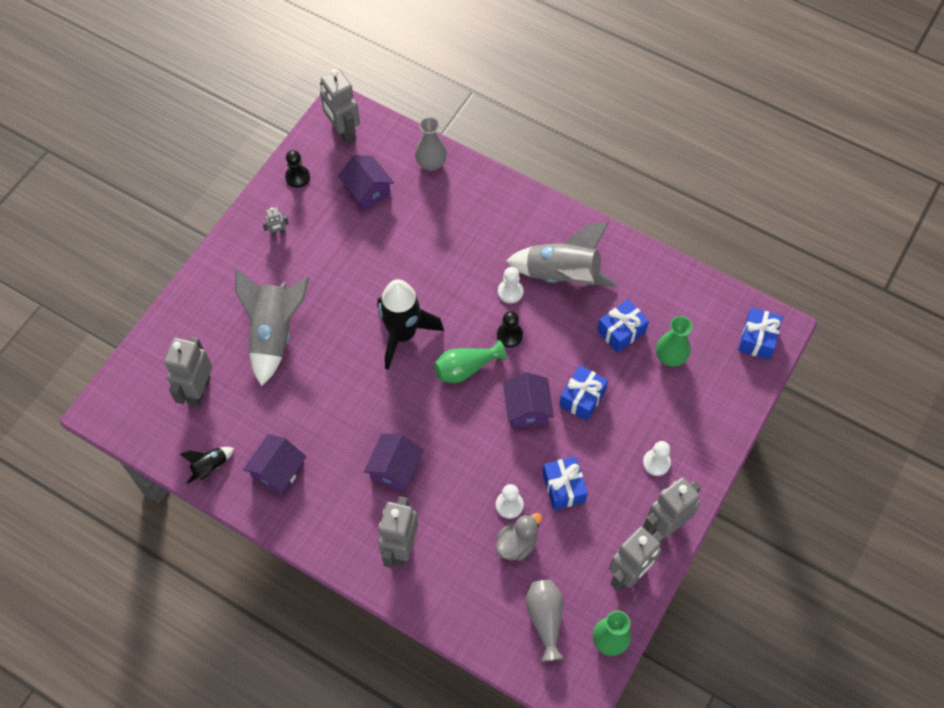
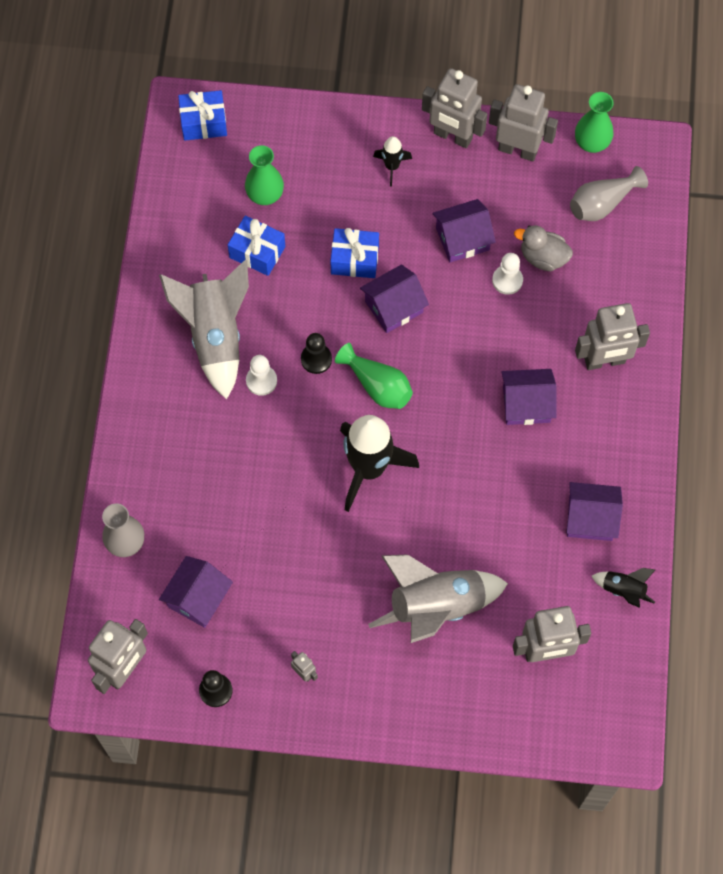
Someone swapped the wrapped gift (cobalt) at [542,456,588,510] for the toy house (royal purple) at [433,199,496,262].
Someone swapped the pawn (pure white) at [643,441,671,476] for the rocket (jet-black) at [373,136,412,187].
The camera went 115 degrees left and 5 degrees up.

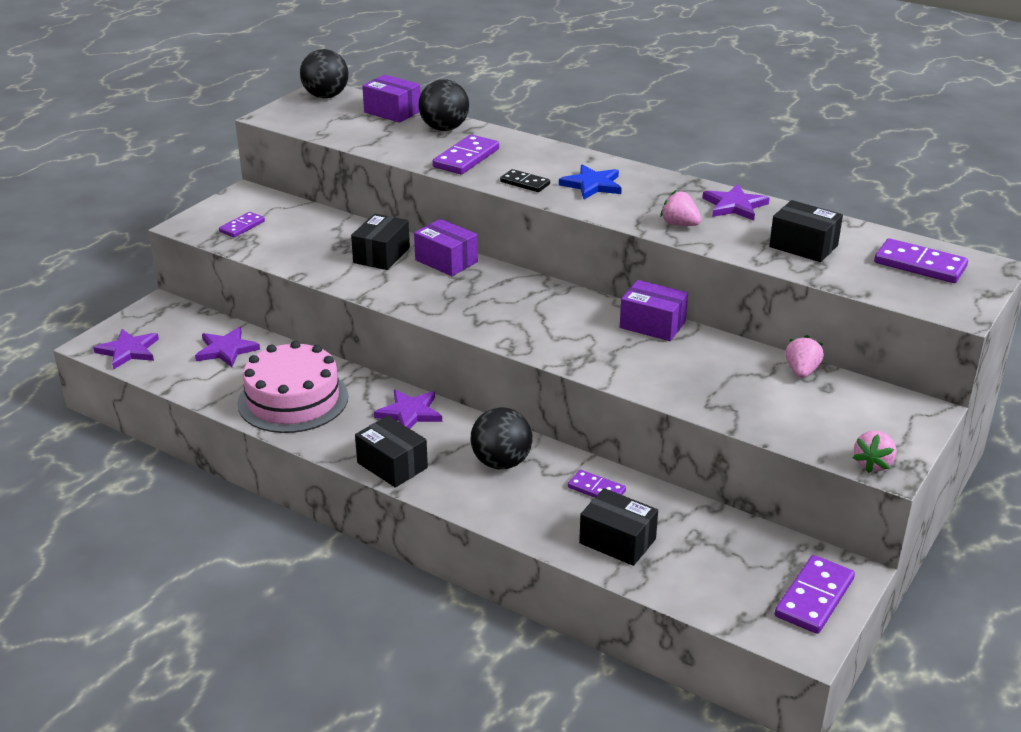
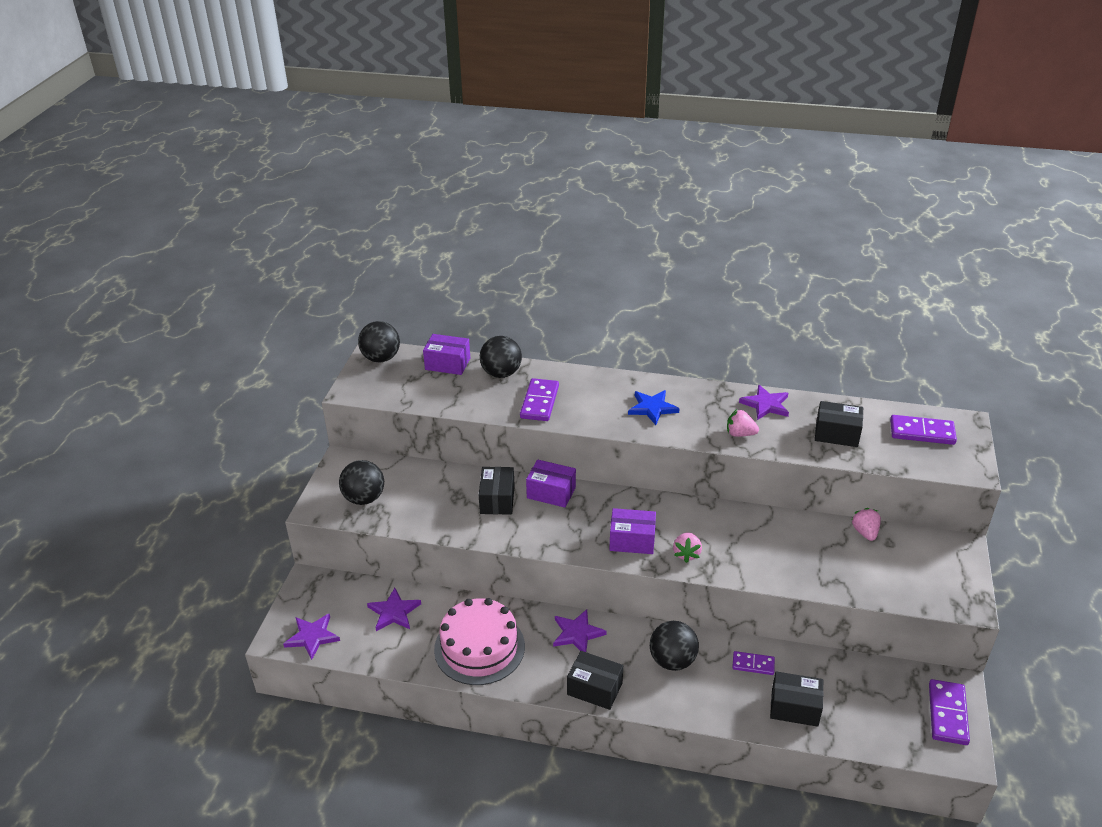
Someone swapped the domino piece (royal purple) at [219,212,265,237] for the ball (jet-black) at [339,460,384,505].
Someone took away the domino piece (jet-black) at [500,169,550,192].
Someone carried the package (royal purple) from [620,280,688,341] to [609,508,656,554].
Someone carried the berry (rose-pink) from [853,430,897,473] to [673,532,702,563].
The camera went 20 degrees left and 5 degrees up.

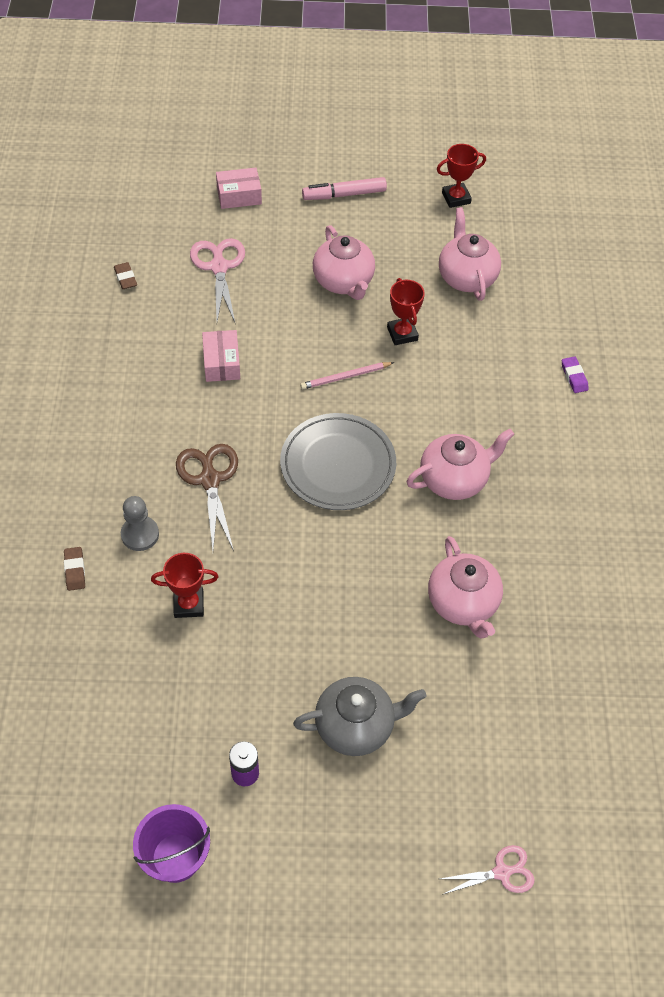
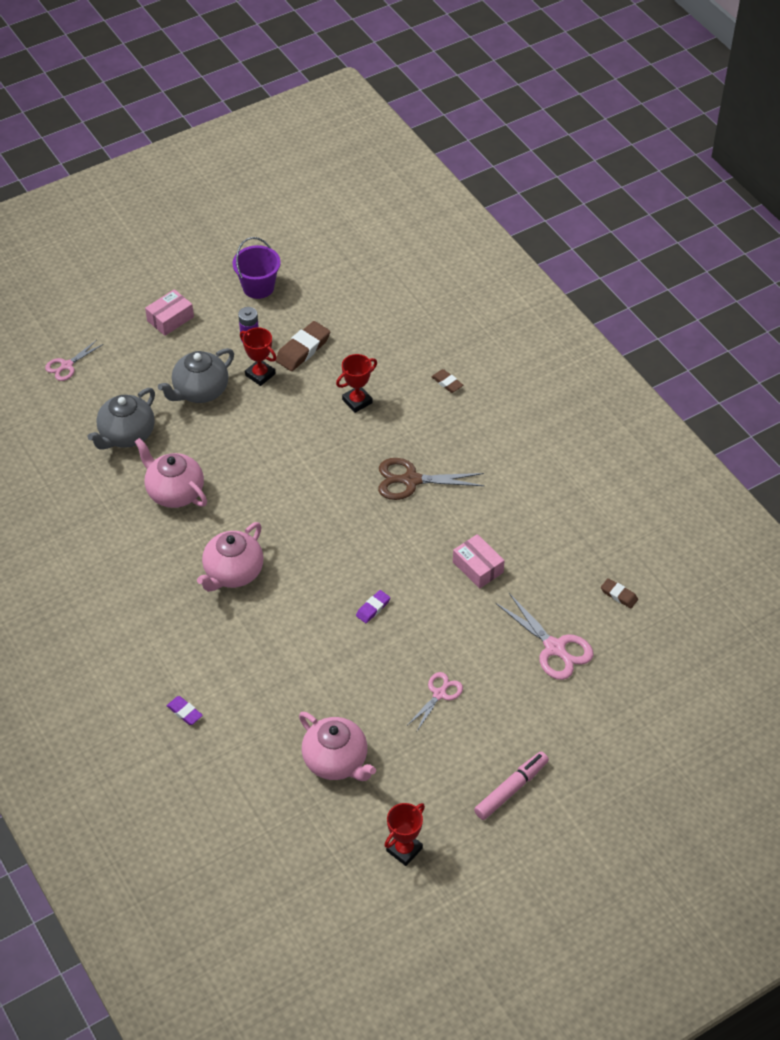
Someone took away the pawn (grey) at [121,496,159,551].
Someone rotated the pair of scissors (dark brown) at [176,444,238,551] by 135 degrees clockwise.
Someone carried the package (rose-pink) from [216,168,262,209] to [145,289,194,336].
Someone took away the flat dish (grey) at [280,413,396,510].
Someone swapped the lead pencil (rose-pink) at [300,362,394,389] for the pencil eraser (royal purple) at [356,590,390,623].
Someone swapped the teapot (rose-pink) at [313,225,375,300] for the pair of scissors (rose-pink) at [408,672,463,731].
Someone carried the prize cup (crimson) from [387,278,425,345] to [240,327,276,386].
Someone put down the teapot (grey) at [88,388,155,450].
Someone put down the pencil eraser (dark brown) at [275,321,330,371].
The camera went 150 degrees right and 5 degrees down.

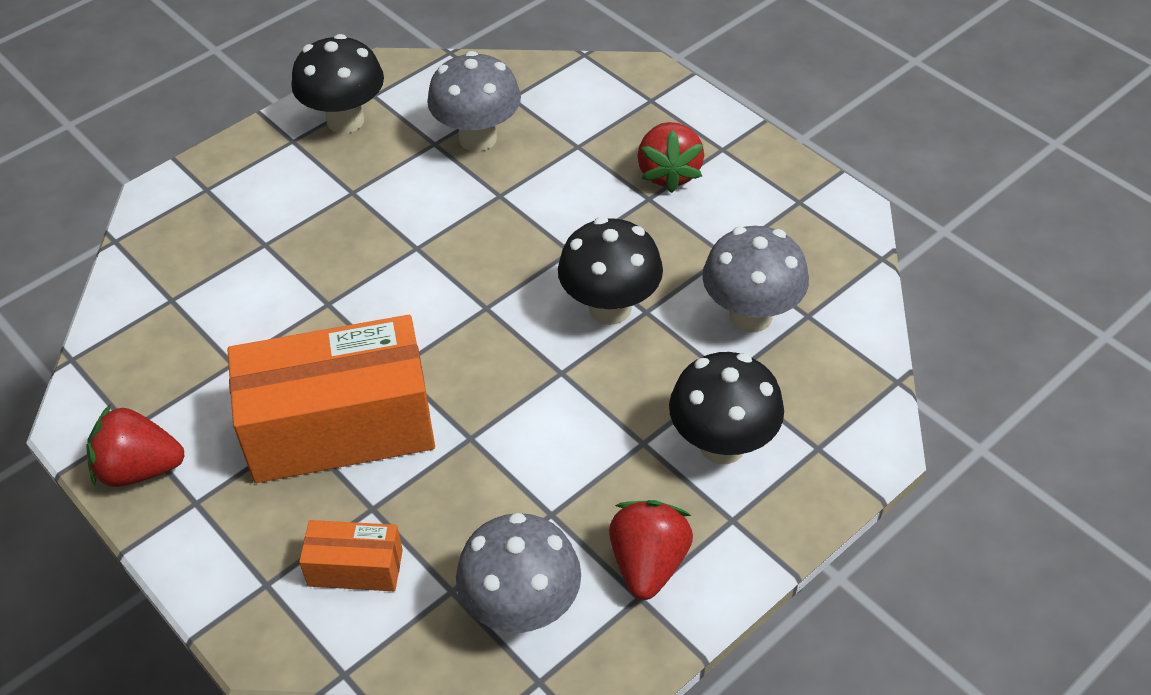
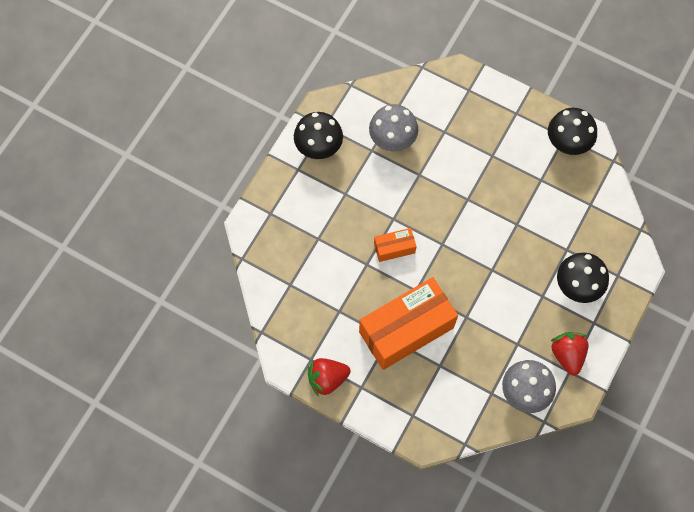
Someone carried the package (orange-coloured) from [299,520,403,591] to [374,228,416,262].
Someone carried the fungus (jet-black) from [558,217,663,325] to [548,108,597,155].
Someone took away the berry (crimson) at [637,122,704,193].
Someone took away the fungus (grey) at [702,226,809,332].
The camera went 20 degrees left and 20 degrees up.

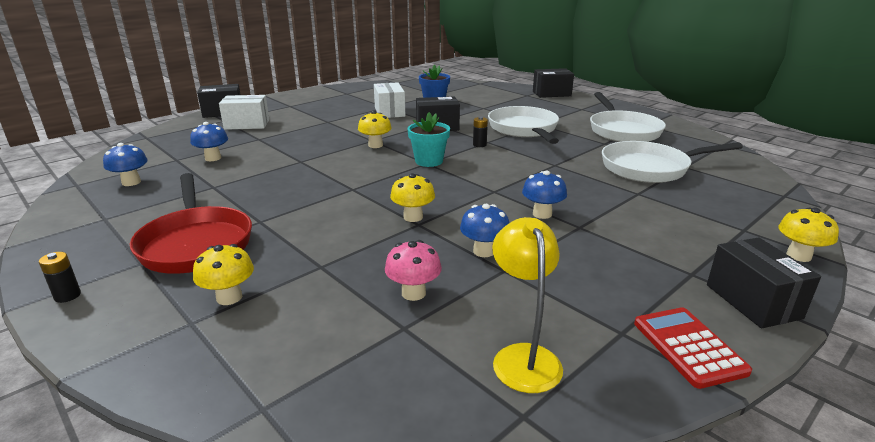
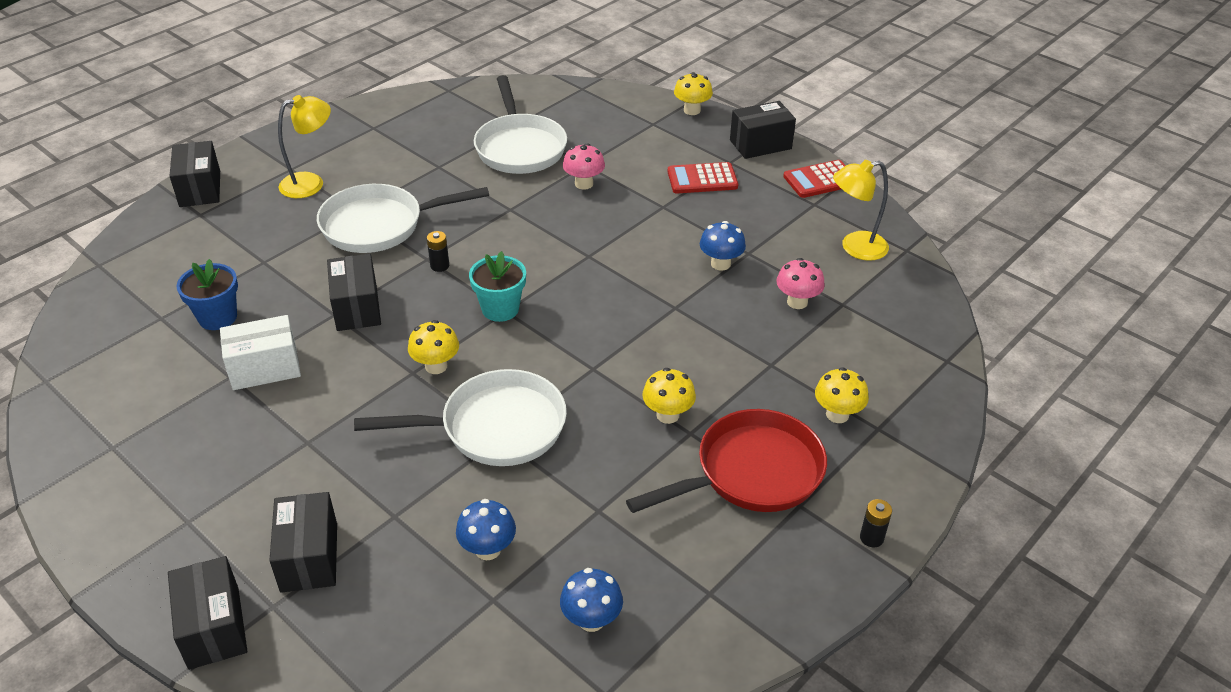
Someone repainted the package (pure white) at [219,95,269,130], which became the package (jet-black) at [269,492,337,593].
Someone carried the fungus (yellow) from [390,173,435,222] to [642,368,696,424].
Someone took away the fungus (cobalt) at [522,171,567,219].
Someone carried the pan (pure white) from [590,92,666,142] to [354,369,567,466].
Someone put down the reading lamp (yellow) at [278,95,331,198].
Someone put down the fungus (rose-pink) at [563,143,605,190].
Someone put down the pocket calculator (crimson) at [667,162,738,193].
The camera went 95 degrees left and 15 degrees up.

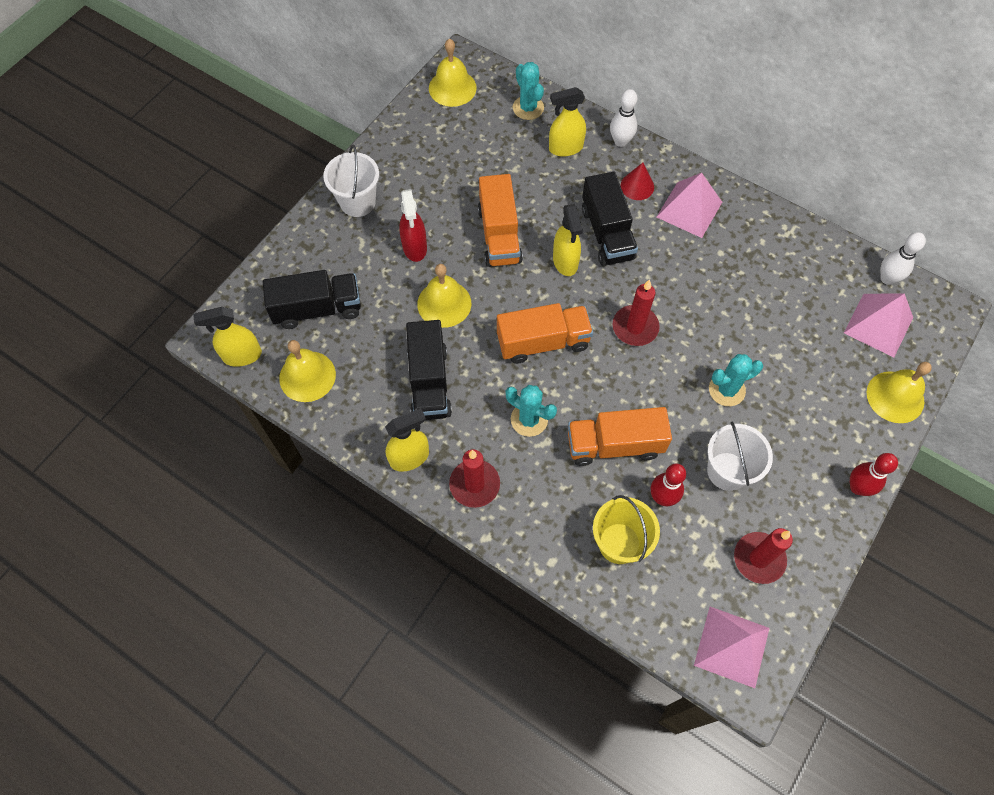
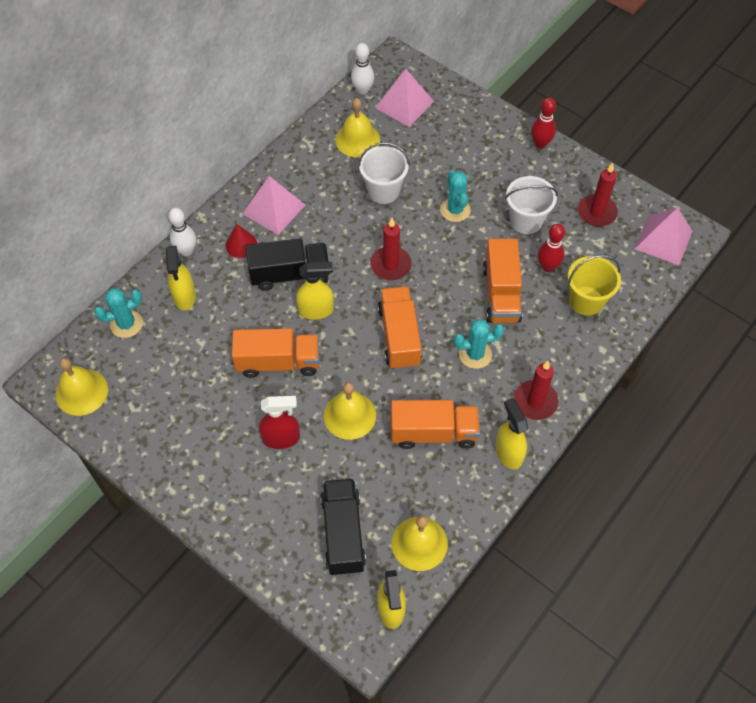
Someone carried the sand bucket (pure white) from [323,145,379,217] to [358,142,410,204].
Someone repainted the truck (jet-black) at [406,320,452,420], which became the truck (orange-coloured) at [391,400,480,449].
Someone rotated the saguaro cactus (aqua) at [506,385,557,437] by 45 degrees clockwise.
Someone carried the school bell (yellow) from [867,362,932,423] to [336,98,380,157].
The camera went 85 degrees left and 5 degrees down.

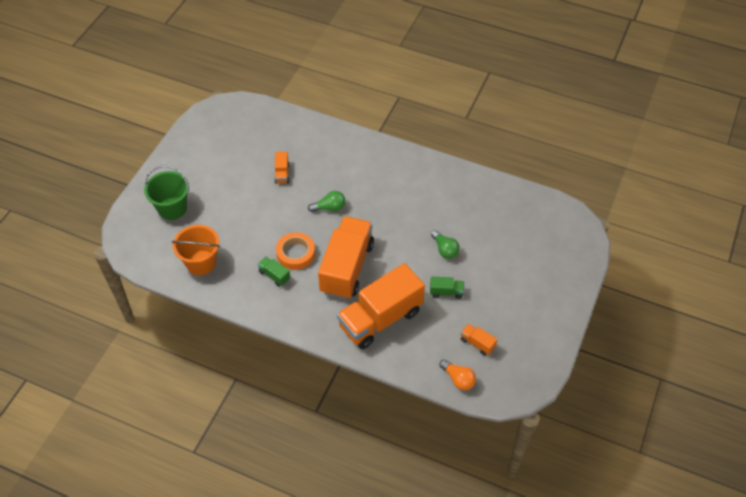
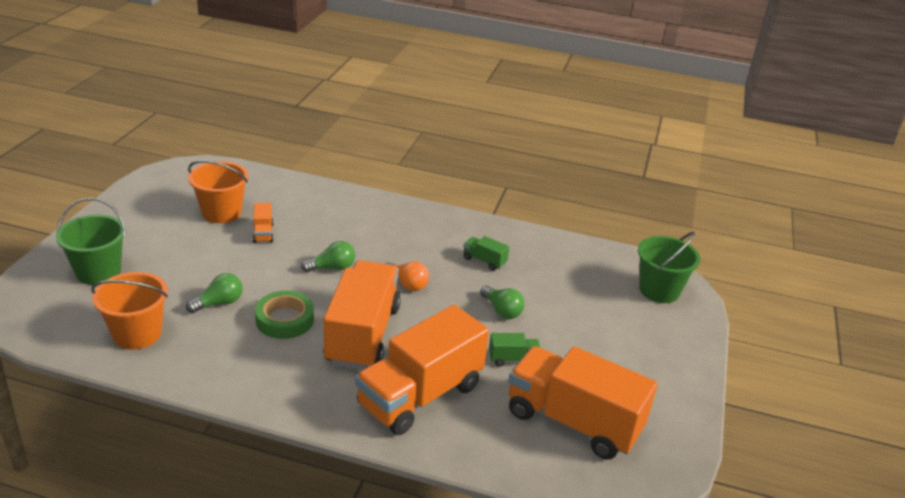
Someone carried the truck (leaf-green) from [257,257,290,287] to [463,236,509,271].
Someone repainted the sticky tape (orange-coloured) at [276,232,315,270], which became the sticky tape (leaf-green) at [255,291,314,339].
Someone carried the bulb (orange-coloured) from [439,359,476,390] to [385,261,429,291].
Someone scaled the truck (orange-coloured) at [461,324,497,356] by 2.46.
Someone put down the bulb (leaf-green) at [186,273,243,313].
Someone put down the sand bucket (orange-coloured) at [188,160,248,223].
Someone put down the sand bucket (leaf-green) at [638,232,701,303].
The camera went 10 degrees left and 20 degrees down.

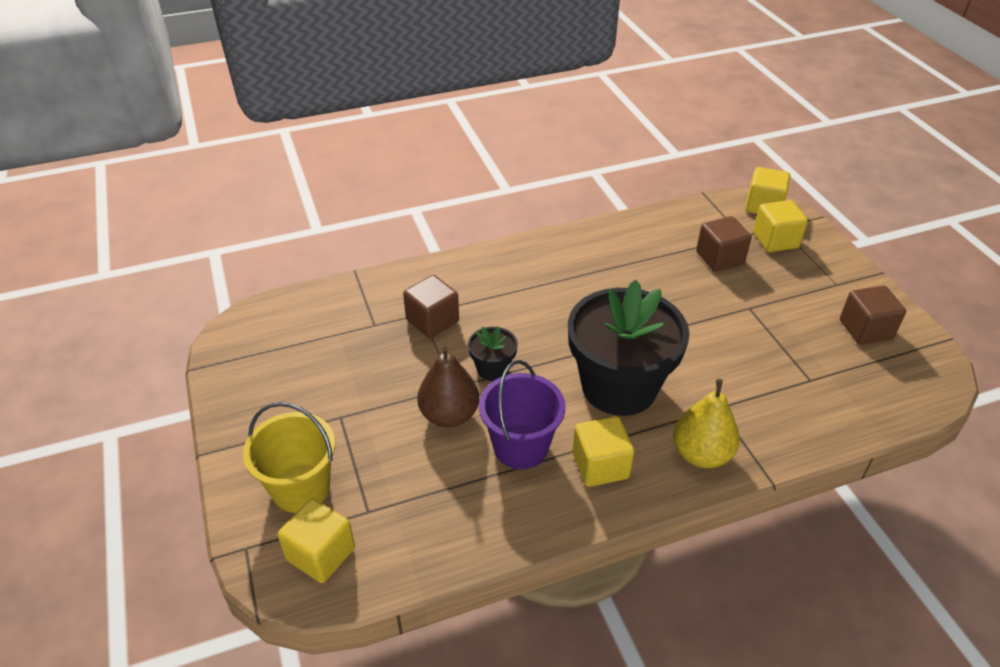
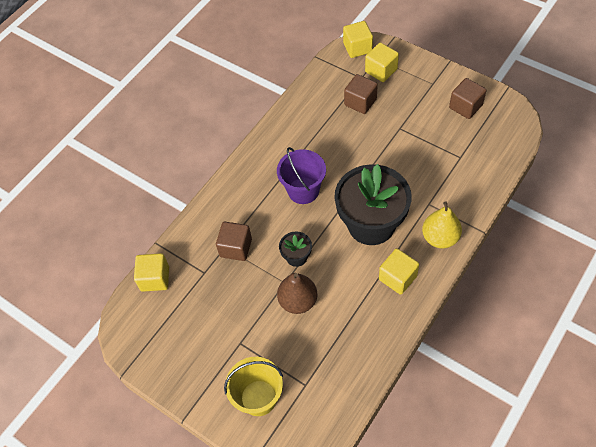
Someone carried the block (yellow) from [277,498,355,583] to [134,253,169,292].
Someone carried the sand bucket (royal purple) from [479,360,565,469] to [277,147,326,204].
The camera went 30 degrees left and 15 degrees up.

